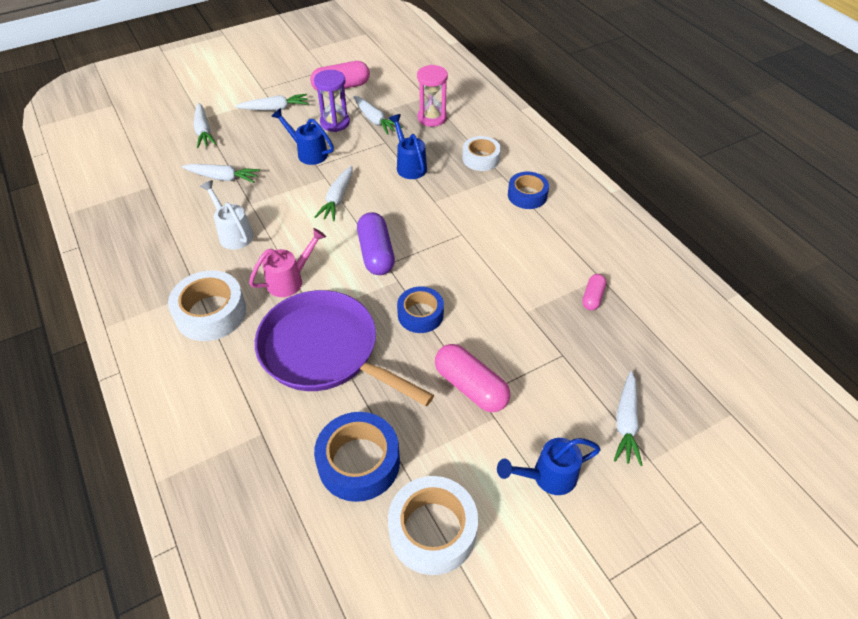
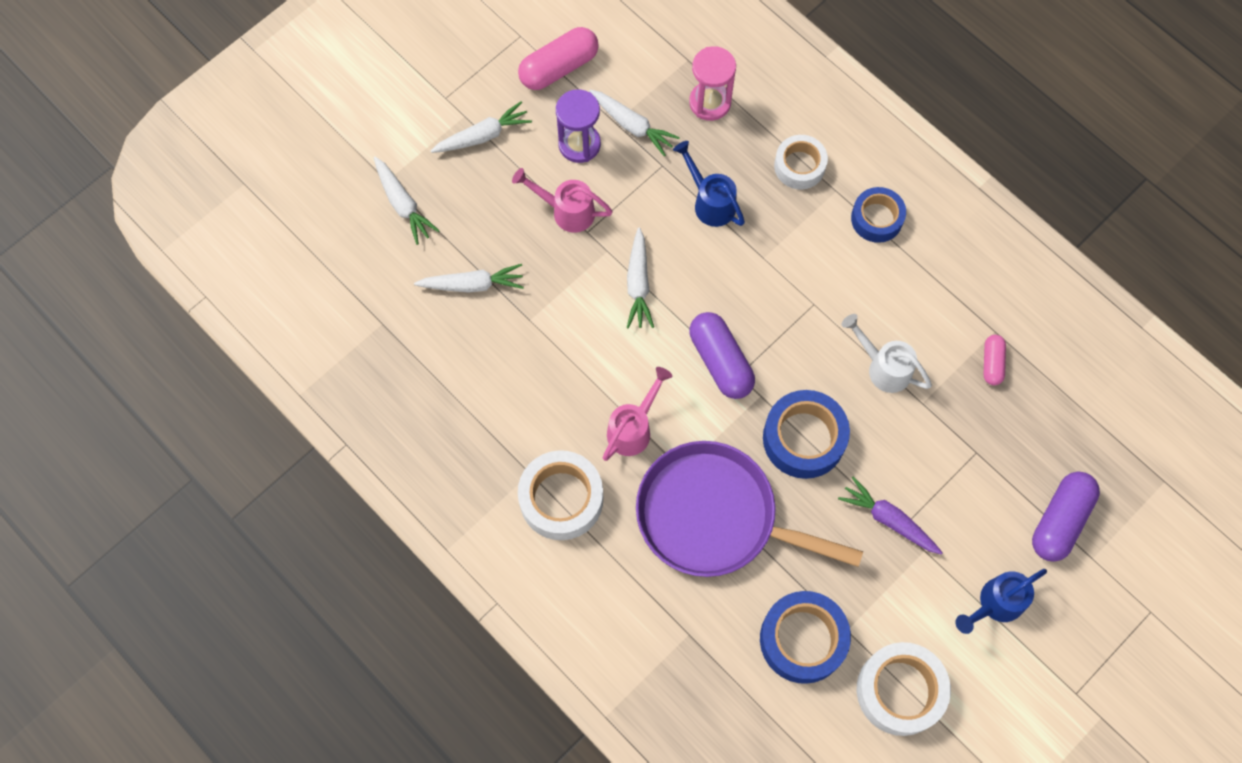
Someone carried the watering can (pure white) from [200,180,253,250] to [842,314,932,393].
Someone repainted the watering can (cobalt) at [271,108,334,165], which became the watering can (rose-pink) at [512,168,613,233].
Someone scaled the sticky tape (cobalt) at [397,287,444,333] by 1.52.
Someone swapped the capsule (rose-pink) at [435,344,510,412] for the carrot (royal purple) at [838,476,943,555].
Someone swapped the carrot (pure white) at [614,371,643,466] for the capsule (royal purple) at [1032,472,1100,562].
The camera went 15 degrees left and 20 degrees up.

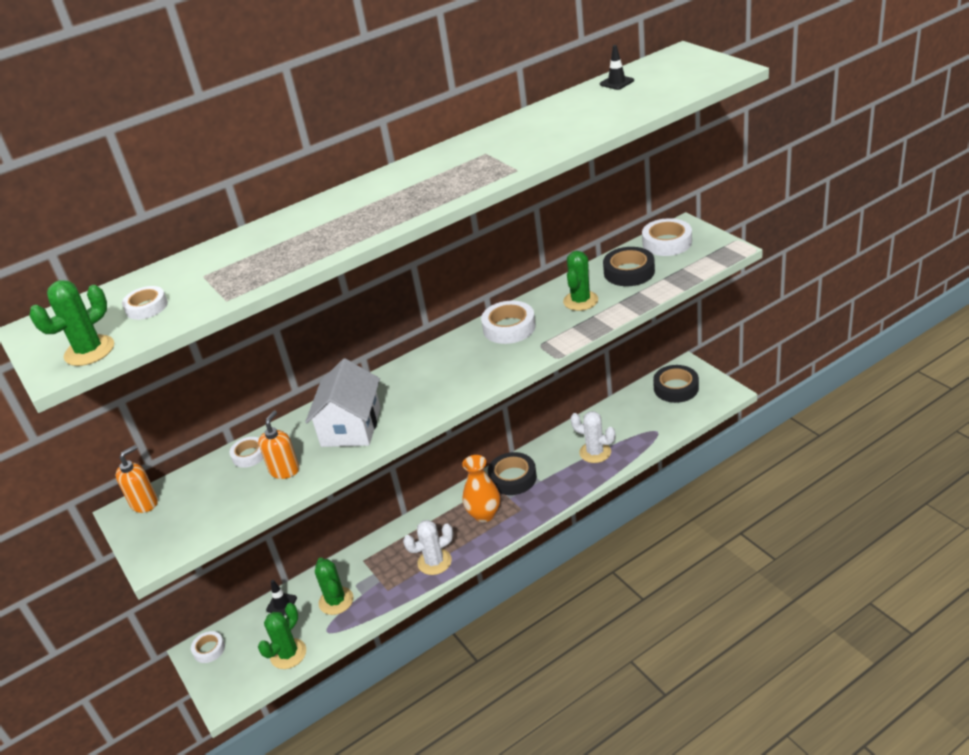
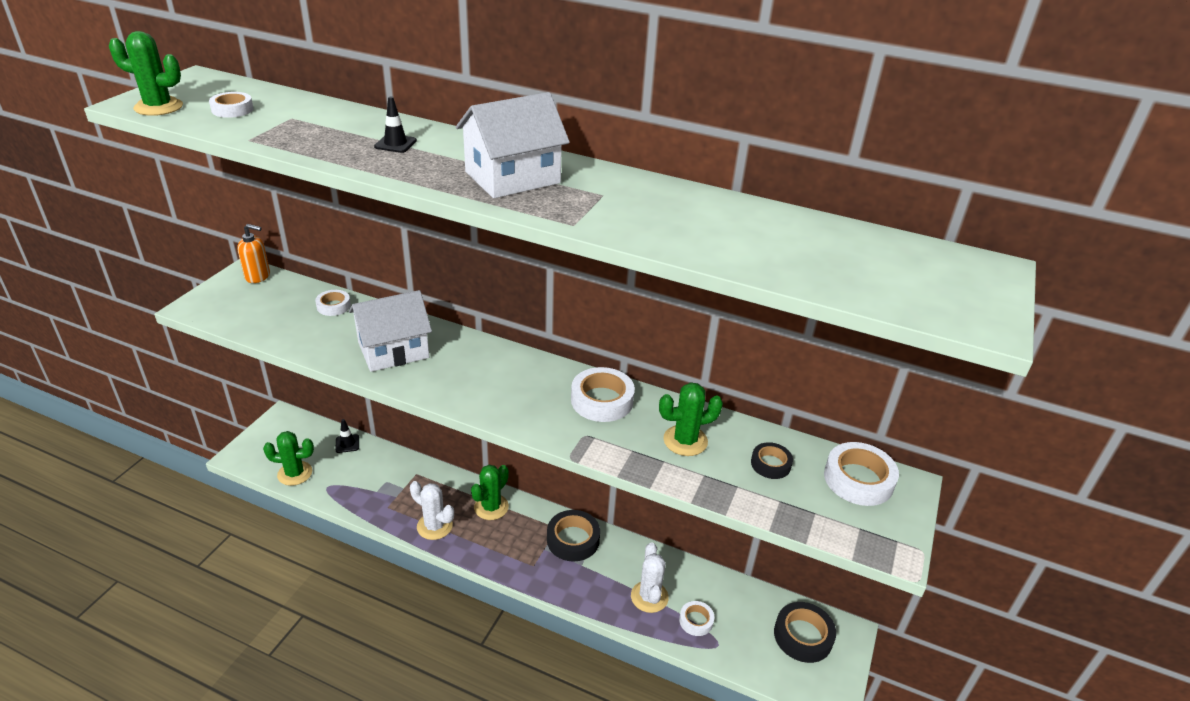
Someone carried the sticky tape (pure white) from [191,631,225,663] to [679,601,714,636].
Someone took away the soap pump (orange-coloured) at [258,410,299,479].
Someone carried the saguaro cactus (leaf-green) from [315,558,353,615] to [471,465,509,520].
Someone took away the flower vase (orange-coloured) at [462,455,500,522].
Someone carried the safety cone (jet-black) from [600,45,634,90] to [374,96,417,153].
Someone scaled the sticky tape (jet-black) at [603,247,655,286] by 0.59.
Someone put down the toy house (pure white) at [456,92,570,198].
The camera went 50 degrees right and 0 degrees up.

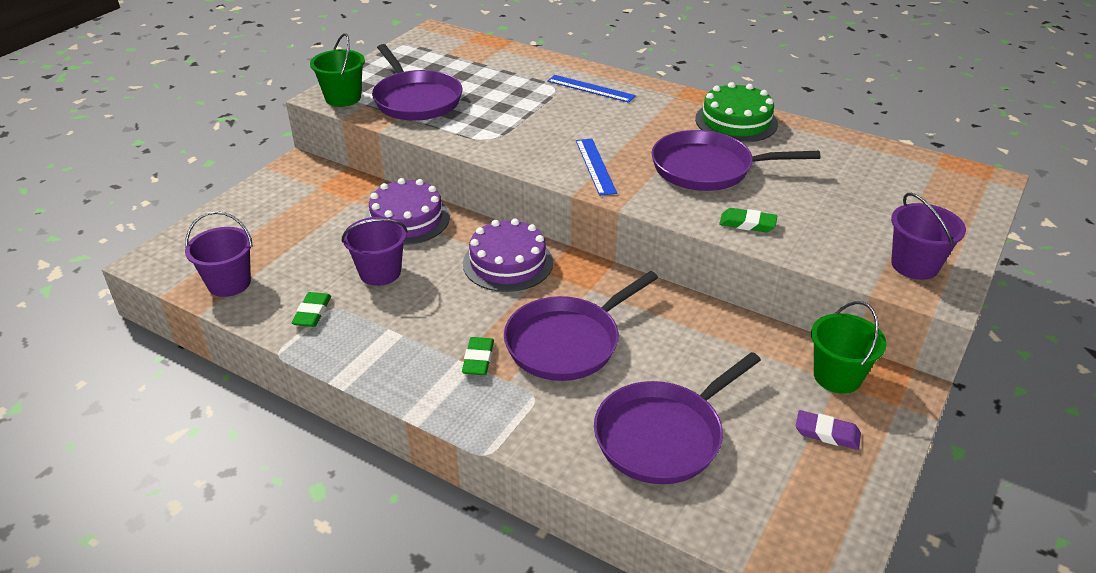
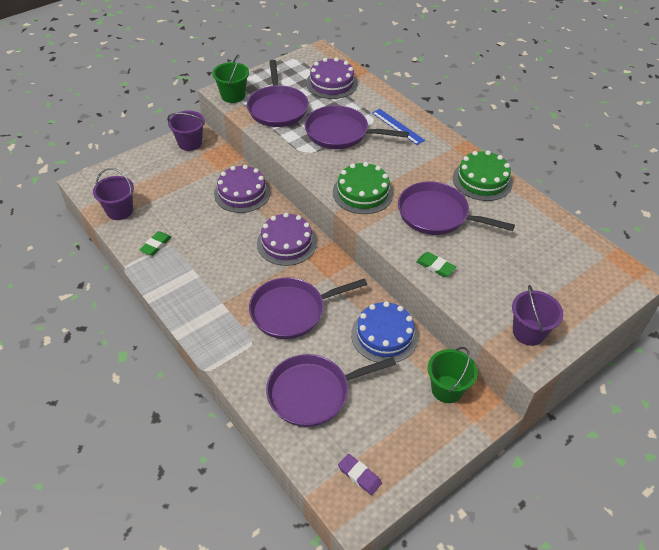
Someone carried the sand bucket (royal purple) from [342,217,408,286] to [167,111,205,151].
Someone took away the pencil eraser (leaf-green) at [462,337,494,375].
Someone swapped the measuring stick (cobalt) at [576,139,617,196] for the gateau (leaf-green) at [333,162,393,214].
Someone carried the pencil eraser (royal purple) from [796,410,861,450] to [338,454,382,495].
Someone put down the pan (royal purple) at [305,105,409,149].
Someone put down the gateau (royal purple) at [306,57,358,99].
Someone put down the gateau (cobalt) at [351,301,418,362].
The camera went 20 degrees right and 10 degrees up.

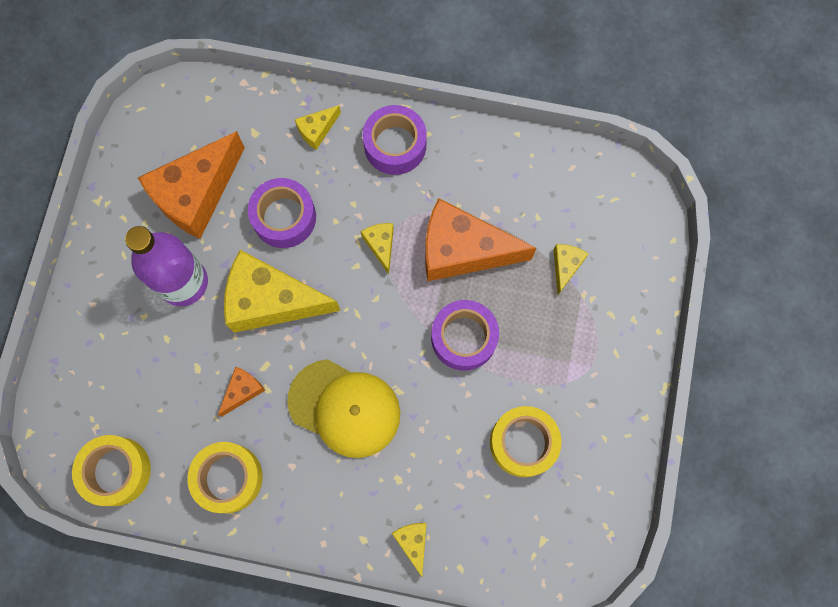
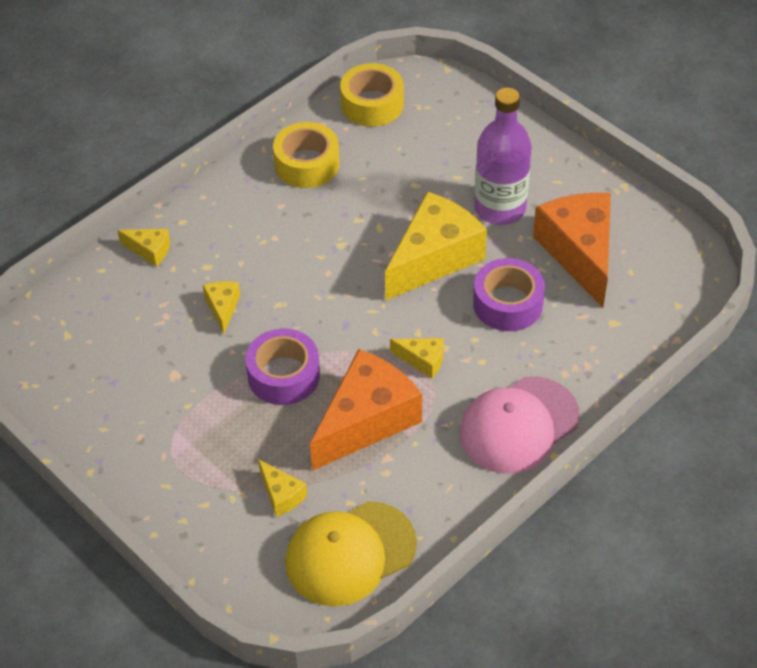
Someone took away the cheese (orange-coloured) at [218,367,265,416].
Someone carried the cap (yellow) from [287,359,400,458] to [285,501,417,607].
Someone carried the cheese (yellow) from [295,105,341,150] to [203,281,240,334].
Someone swapped the sticky tape (royal purple) at [363,105,427,175] for the cap (rose-pink) at [459,376,580,474].
Someone took away the sticky tape (yellow) at [490,406,562,477].
The camera went 125 degrees right and 25 degrees down.

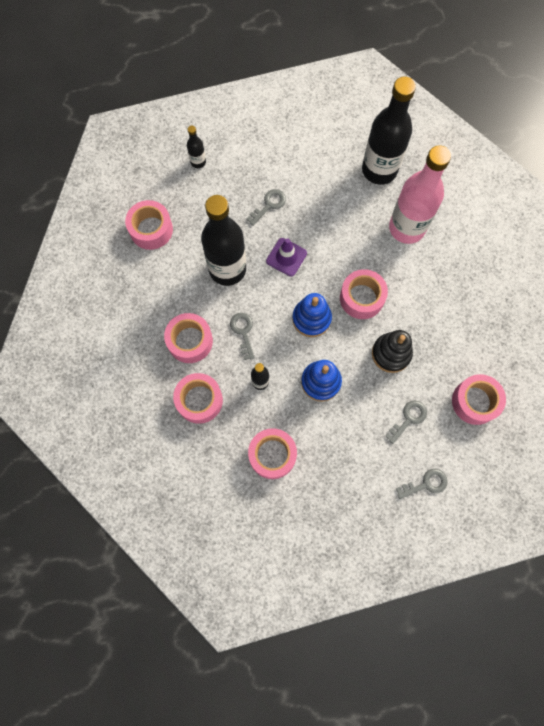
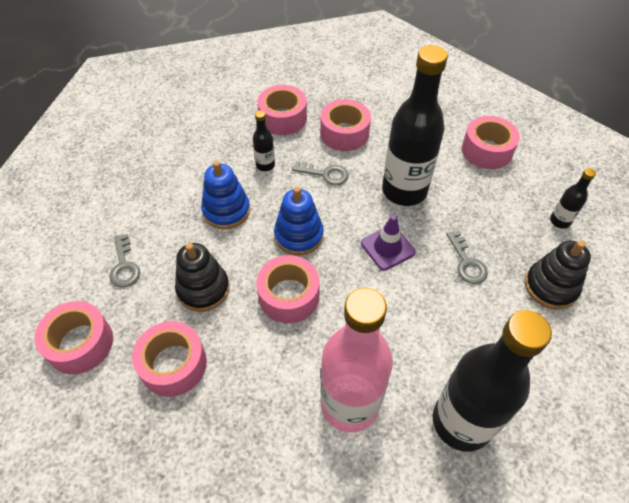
Someone carried the sticky tape (rose-pink) from [248,428,297,479] to [132,321,207,397].
Someone took away the latchkey (grey) at [396,469,448,499].
Someone put down the stacking rings (jet-black) at [525,241,591,309].
The camera went 120 degrees right and 20 degrees down.

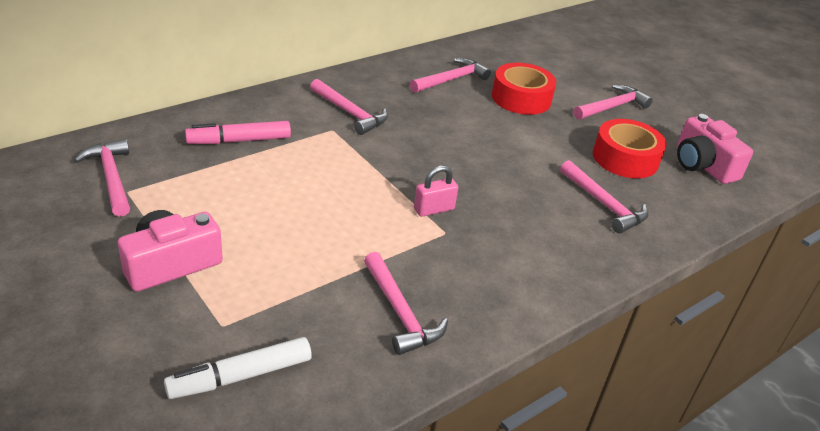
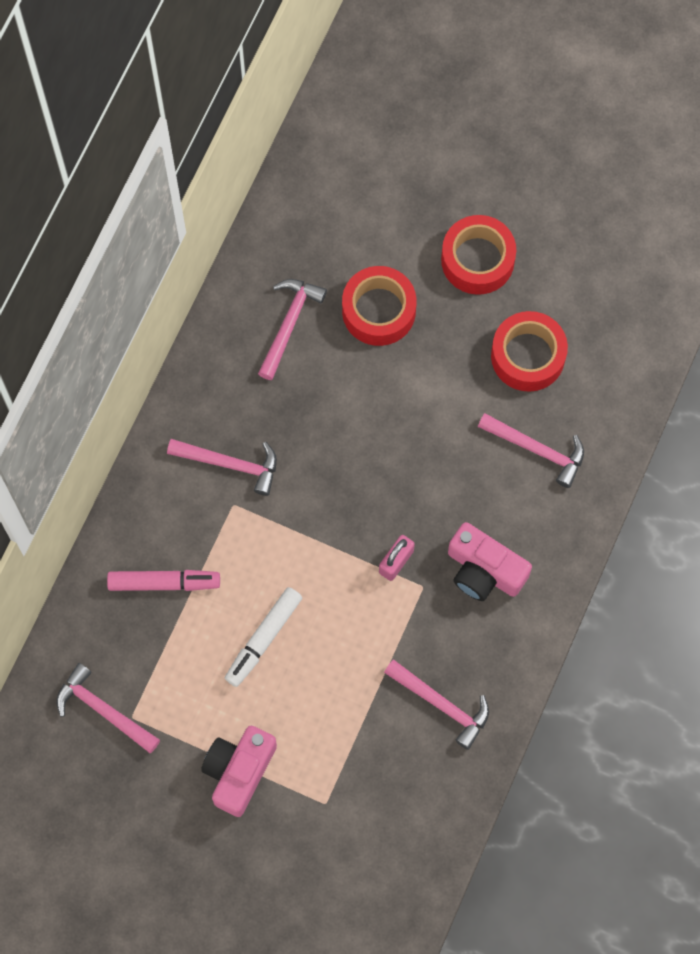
Someone carried the marker (pure white) from [164,337,312,399] to [225,587,302,687].
Someone rotated the marker (rose-pink) at [185,121,291,144] by 135 degrees counterclockwise.
Someone swapped the claw hammer (rose-pink) at [573,85,653,120] for the sticky tape (crimson) at [441,215,516,295].
Someone carried the photo camera (rose-pink) from [677,114,753,184] to [448,522,532,601].
The camera went 25 degrees left and 35 degrees up.

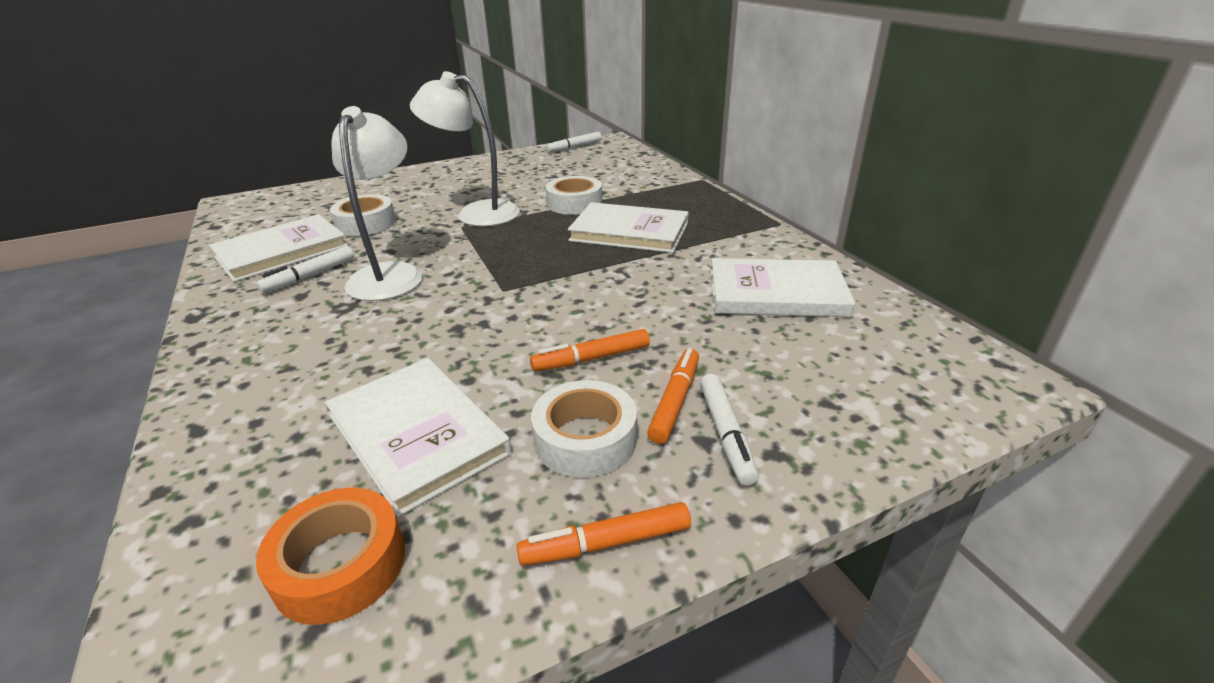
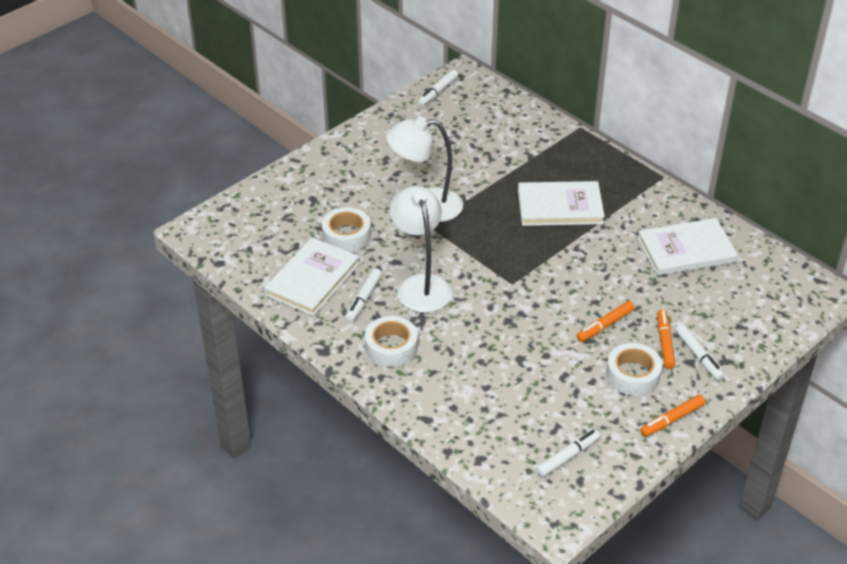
Someone swapped the sticky tape (orange-coloured) at [256,488,405,625] for the marker (pure white) at [536,429,600,477].
Someone took away the hardback (pure white) at [325,358,512,517].
Someone carried the sticky tape (pure white) from [546,176,602,215] to [365,316,418,367].
The camera went 20 degrees left and 10 degrees up.

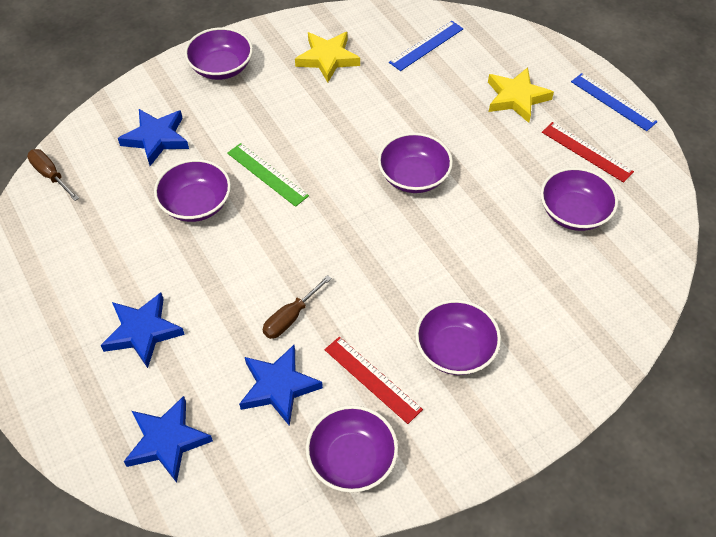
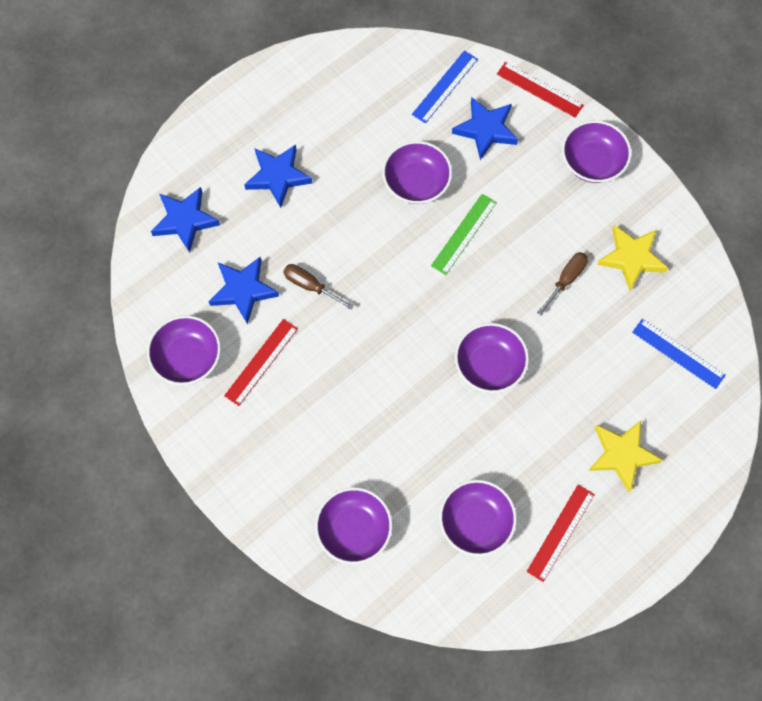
Someone carried the screwdriver (dark brown) from [27,149,79,201] to [537,252,588,315].
Someone carried the bowl (royal purple) from [415,300,501,375] to [315,487,393,564].
Someone carried the measuring stick (cobalt) from [571,73,657,131] to [412,50,478,124].
Someone put down the measuring stick (crimson) at [497,62,584,118].
The camera went 80 degrees right and 15 degrees up.

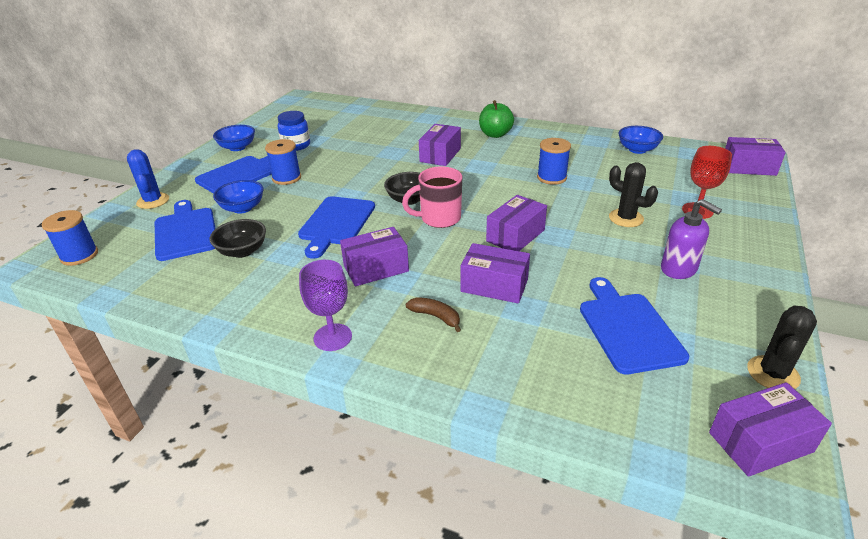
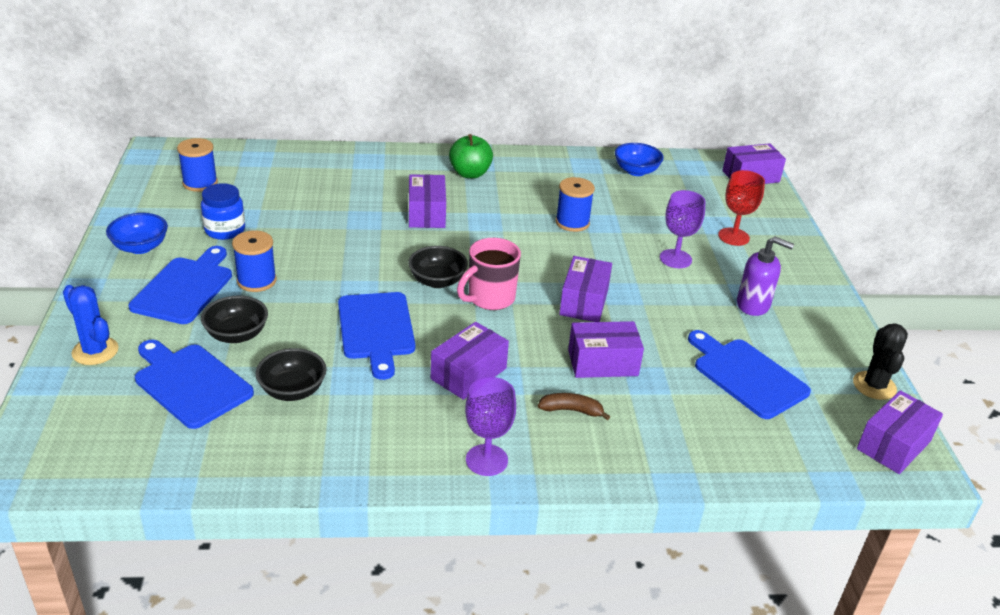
Someone carried the bobbin (cobalt) from [42,210,98,266] to [177,138,218,192].
Someone repainted the bowl (cobalt) at [213,180,264,214], which became the bowl (jet-black) at [201,296,268,343].
Someone swapped the saguaro cactus (jet-black) at [609,162,658,227] for the chalice (royal purple) at [660,190,706,268].
The camera went 30 degrees left and 0 degrees up.

